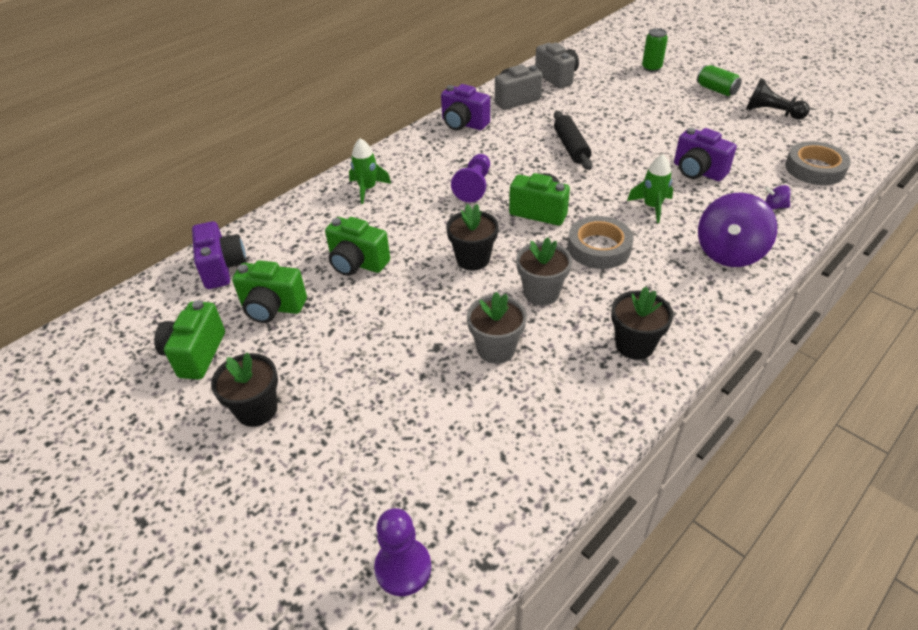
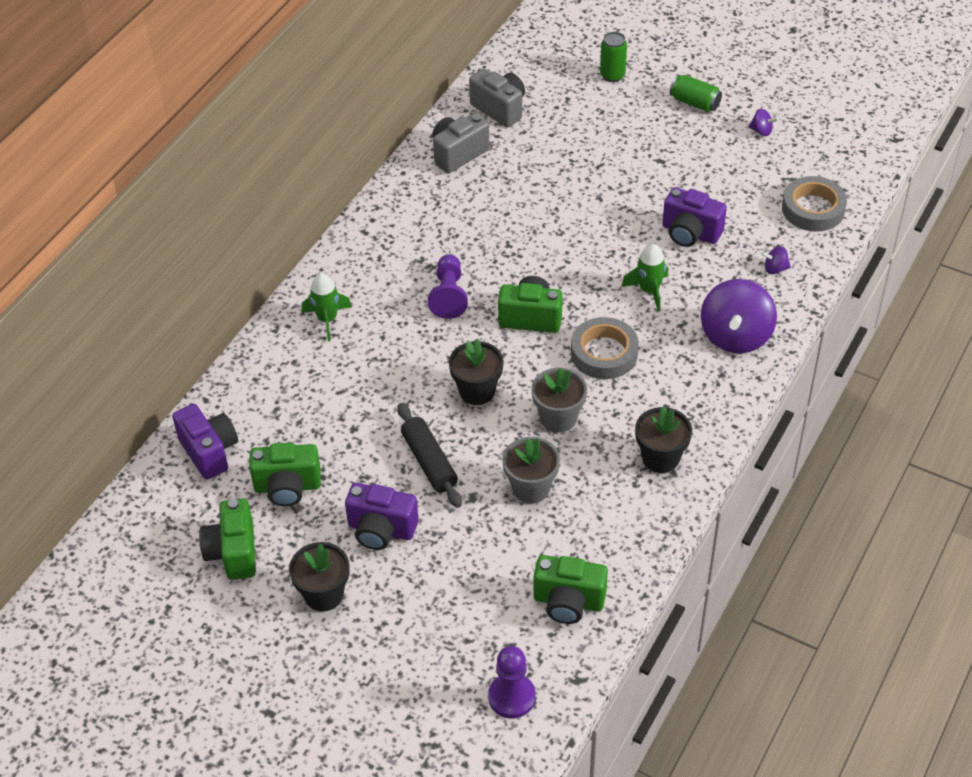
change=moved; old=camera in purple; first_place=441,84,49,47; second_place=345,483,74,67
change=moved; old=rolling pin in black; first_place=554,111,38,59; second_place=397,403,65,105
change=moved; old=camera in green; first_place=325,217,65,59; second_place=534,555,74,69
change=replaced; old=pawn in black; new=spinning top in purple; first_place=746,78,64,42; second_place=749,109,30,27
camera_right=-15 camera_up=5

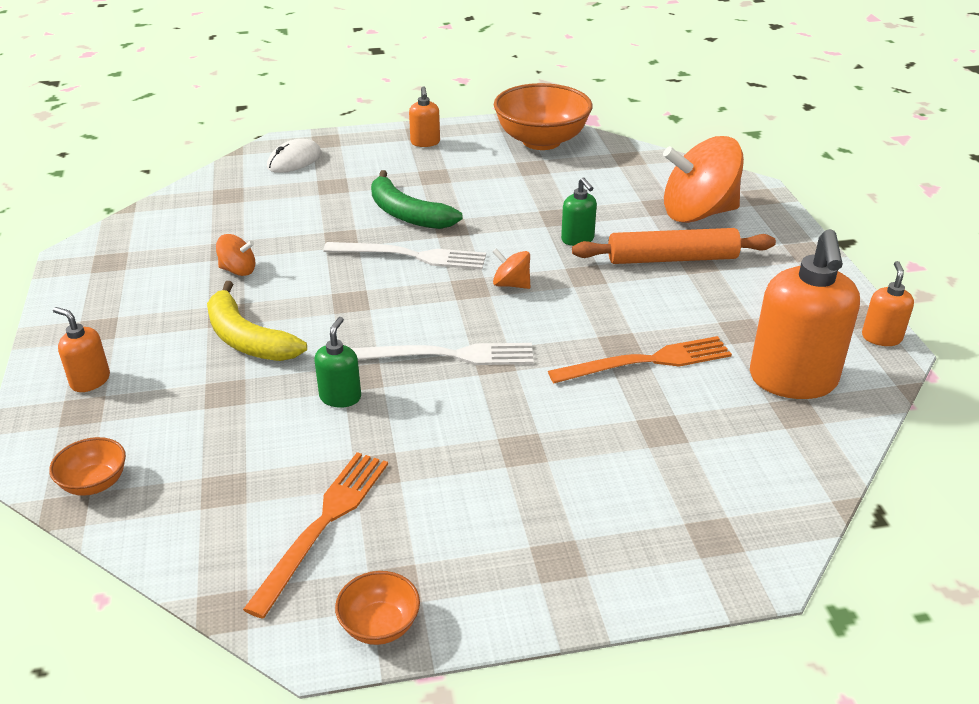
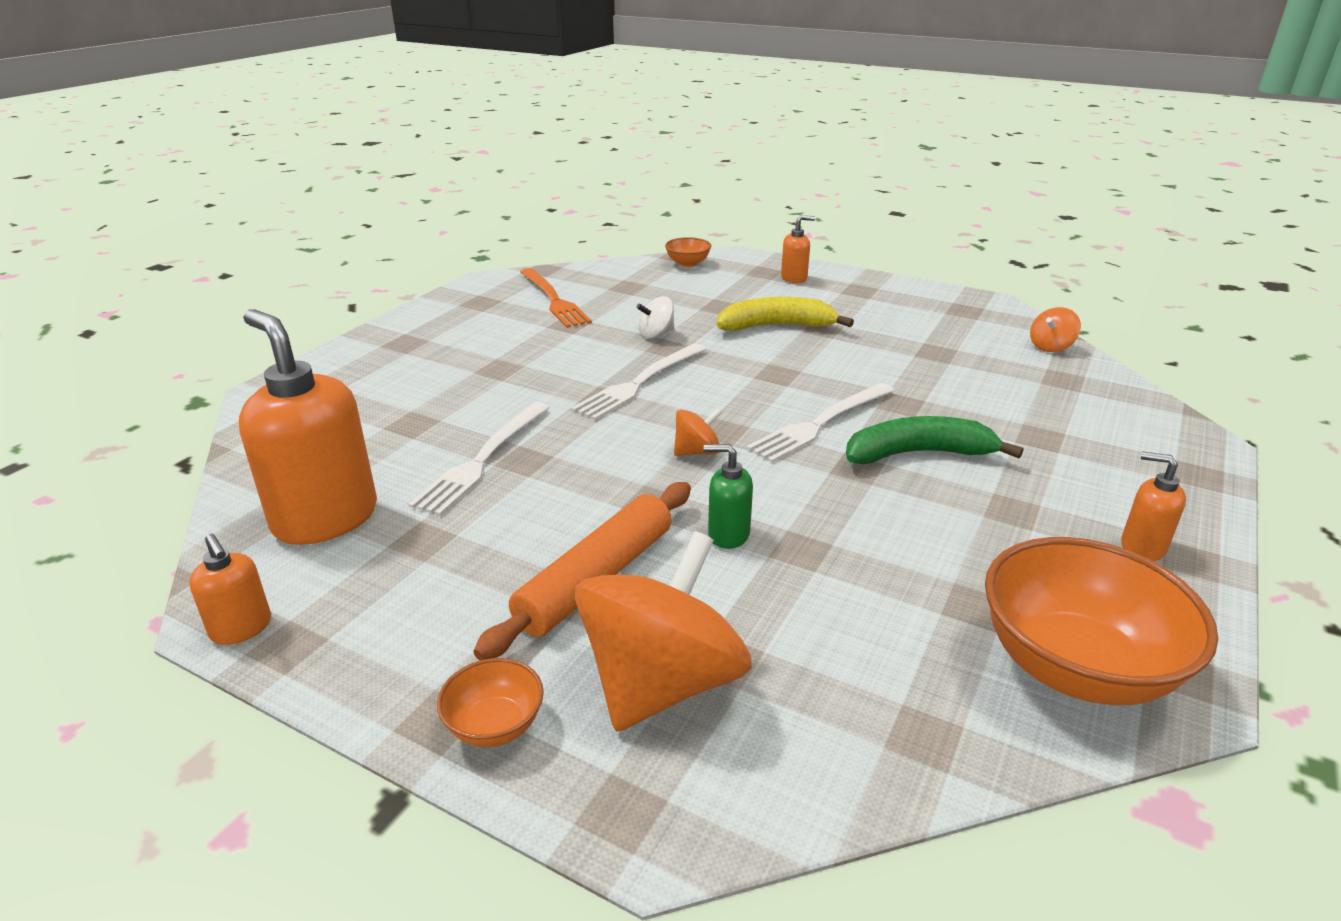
change=recoloured; old=fork in orange; new=fork in white; first_place=548,336,184,47; second_place=408,402,142,114
change=moved; old=bowl in orange; first_place=335,571,85,74; second_place=437,658,107,89
change=replaced; old=soap dispenser in green; new=spinning top in white; first_place=314,317,47,91; second_place=637,296,38,43
change=moved; old=spinning top in orange; first_place=216,234,39,42; second_place=1030,307,51,45
change=removed; old=mouse in white; first_place=267,139,55,34
camera_right=130 camera_up=-5

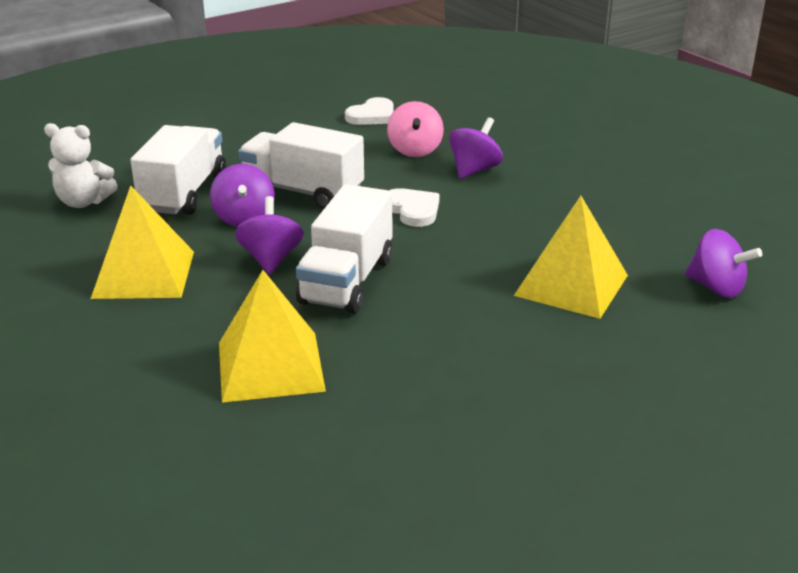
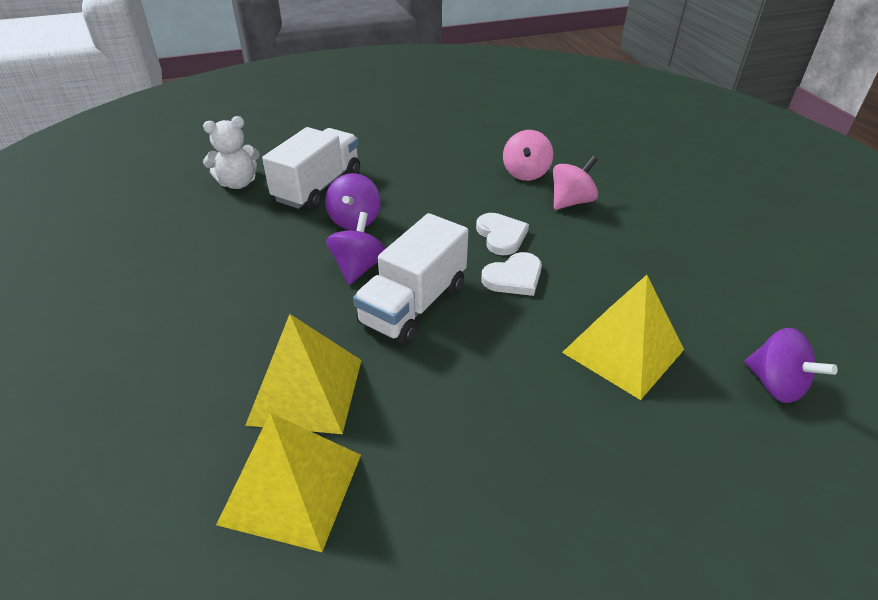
change=turned; old=teddy bear in white; first_place=44,123,74,85; second_place=203,116,57,73; degrees=-45
change=moved; old=pyramid in yellow; first_place=91,185,103,114; second_place=216,413,145,139
change=moved; old=heart in white; first_place=345,97,48,28; second_place=481,252,61,44
change=recoloured; old=spinning top in purple; new=spinning top in pink; first_place=449,117,54,62; second_place=553,156,45,54
change=removed; old=truck in white; first_place=238,122,126,88
camera_right=15 camera_up=10

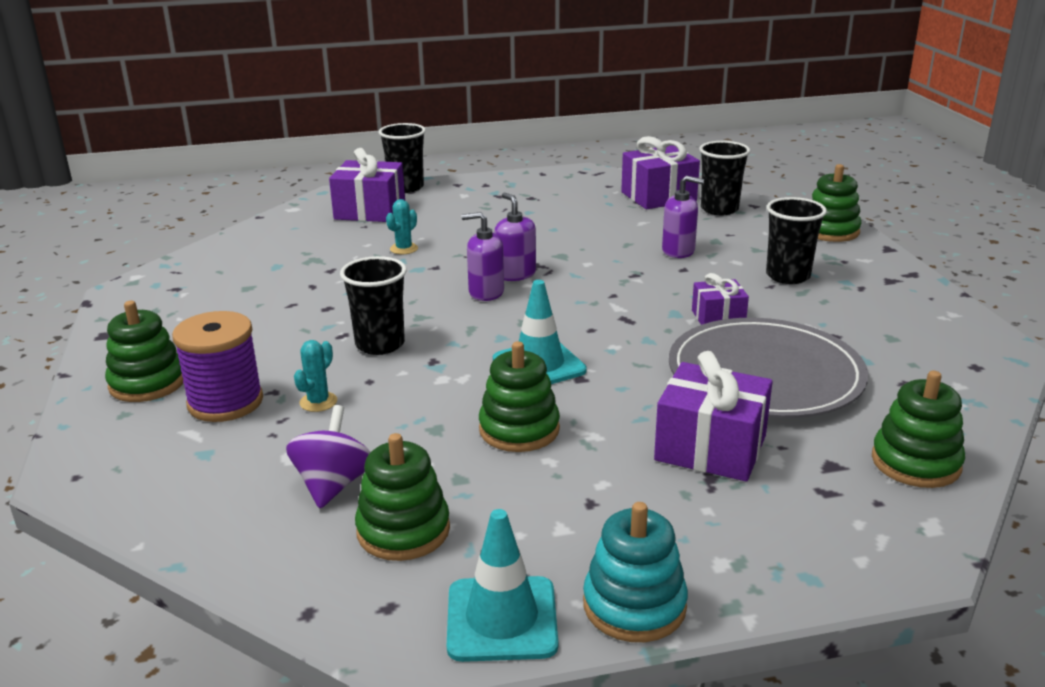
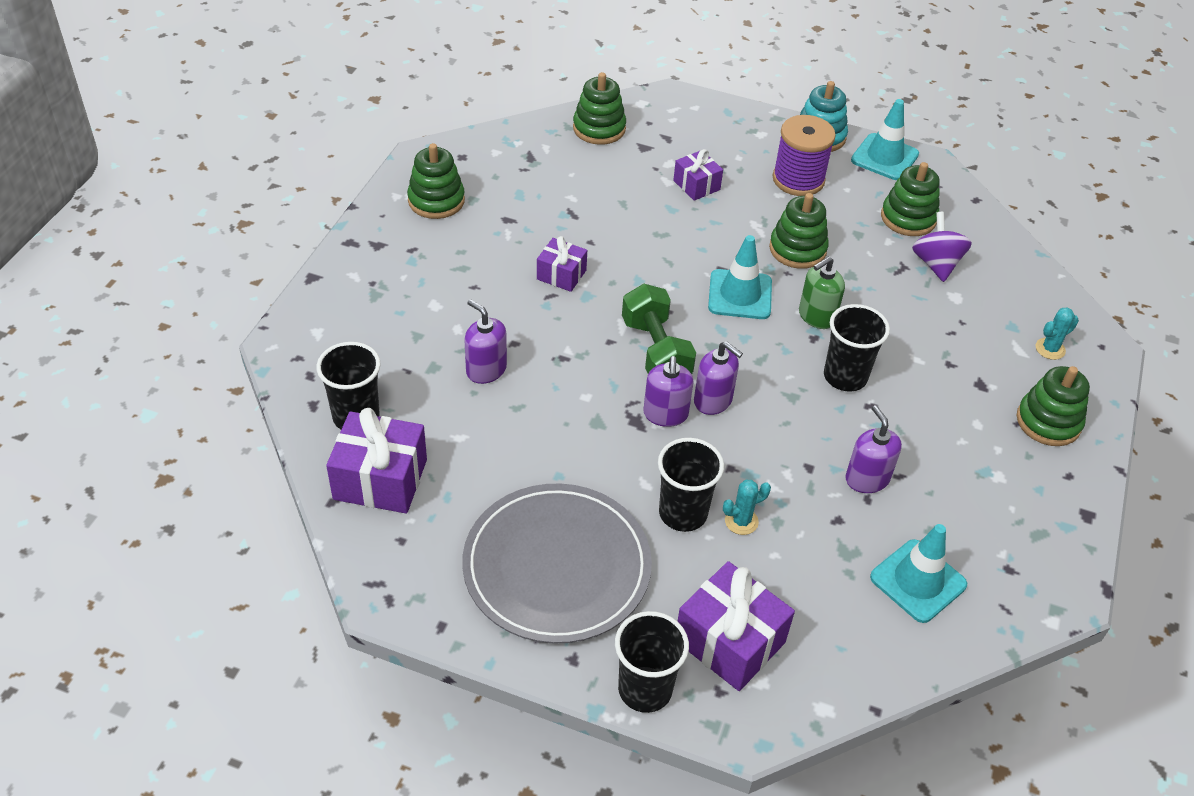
change=moved; old=stacking toy in green; first_place=812,164,50,78; second_place=407,143,58,76
change=moved; old=plate in grey; first_place=669,318,199,100; second_place=462,484,190,160
change=added; new=dumbbell in green; second_place=622,284,74,90
change=moved; old=cup in black; first_place=766,197,61,87; second_place=658,438,66,94
change=resized; old=gift in purple; first_place=654,351,119,130; second_place=673,149,50,52; factor=0.58
change=moved; old=spool in purple; first_place=172,311,91,111; second_place=773,115,63,81
change=added; new=soap dispenser in green; second_place=799,256,46,73
change=added; new=soap dispenser in purple; second_place=845,405,57,88
change=added; new=traffic cone in turquoise; second_place=870,524,97,99
change=turned; old=spinning top in purple; first_place=286,405,85,103; second_place=912,212,60,70; degrees=135
change=moved; old=cactus in turquoise; first_place=294,340,43,72; second_place=1036,307,43,53
camera_right=-150 camera_up=20

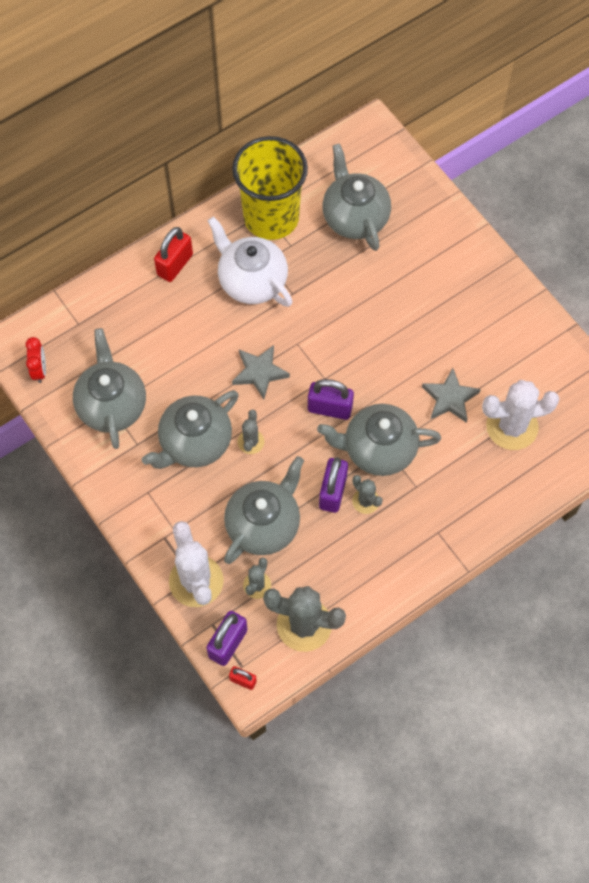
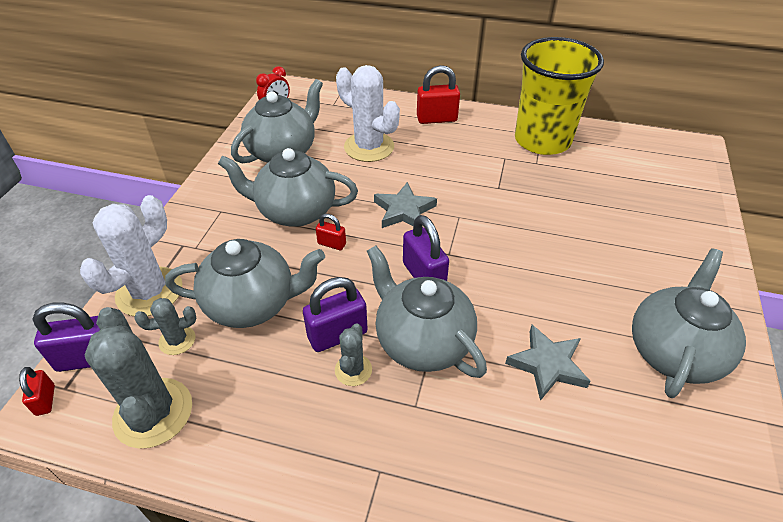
change=replaced; old=cactus in grey; new=padlock in red; first_place=238,410,26,44; second_place=316,214,30,36
change=moved; old=cactus in white; first_place=482,380,78,70; second_place=336,65,64,97
change=moved; old=teapot in grey; first_place=322,143,69,108; second_place=632,248,114,150
change=removed; old=teapot in white; first_place=208,216,85,91
camera_right=50 camera_up=-20

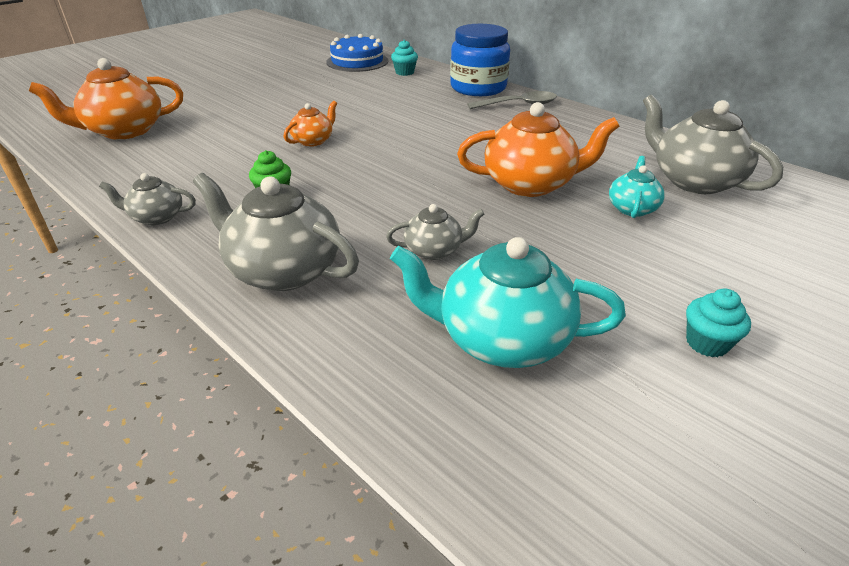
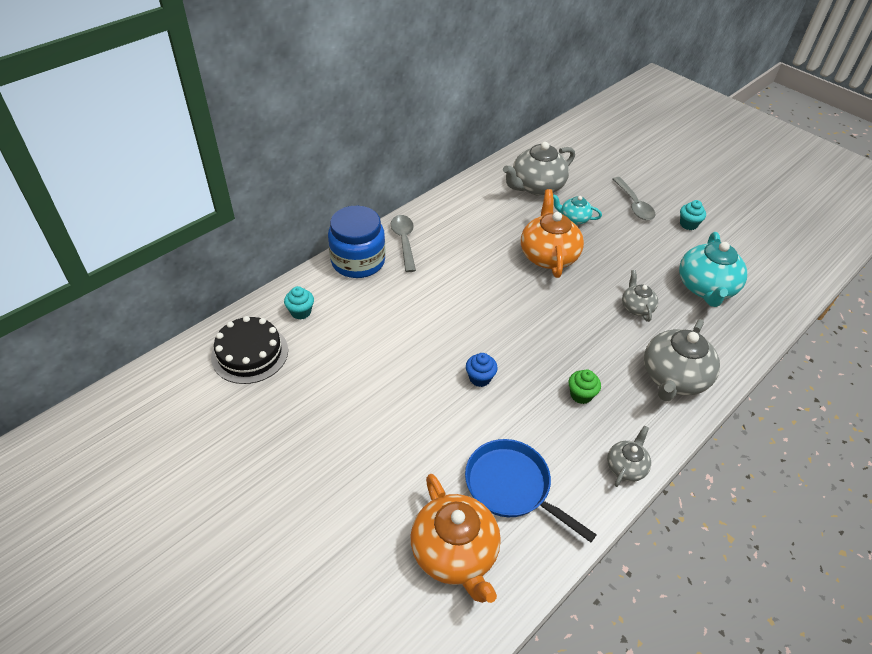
change=recoloured; old=cake in blue; new=cake in black; first_place=326,34,62,38; second_place=211,316,77,68
change=added; new=pan in blue; second_place=465,439,132,103
change=replaced; old=teapot in orange; new=cupcake in blue; first_place=284,100,53,47; second_place=466,353,32,34
change=turned; old=teapot in grey; first_place=99,173,97,52; second_place=607,425,44,62; degrees=-150
change=added; new=spoon in grey; second_place=613,177,43,43
camera_right=-90 camera_up=10

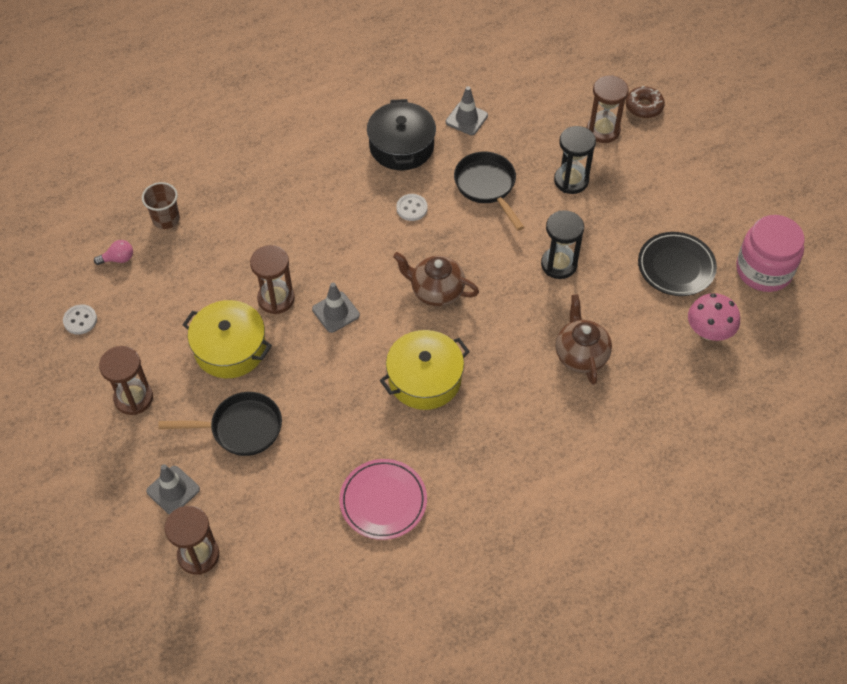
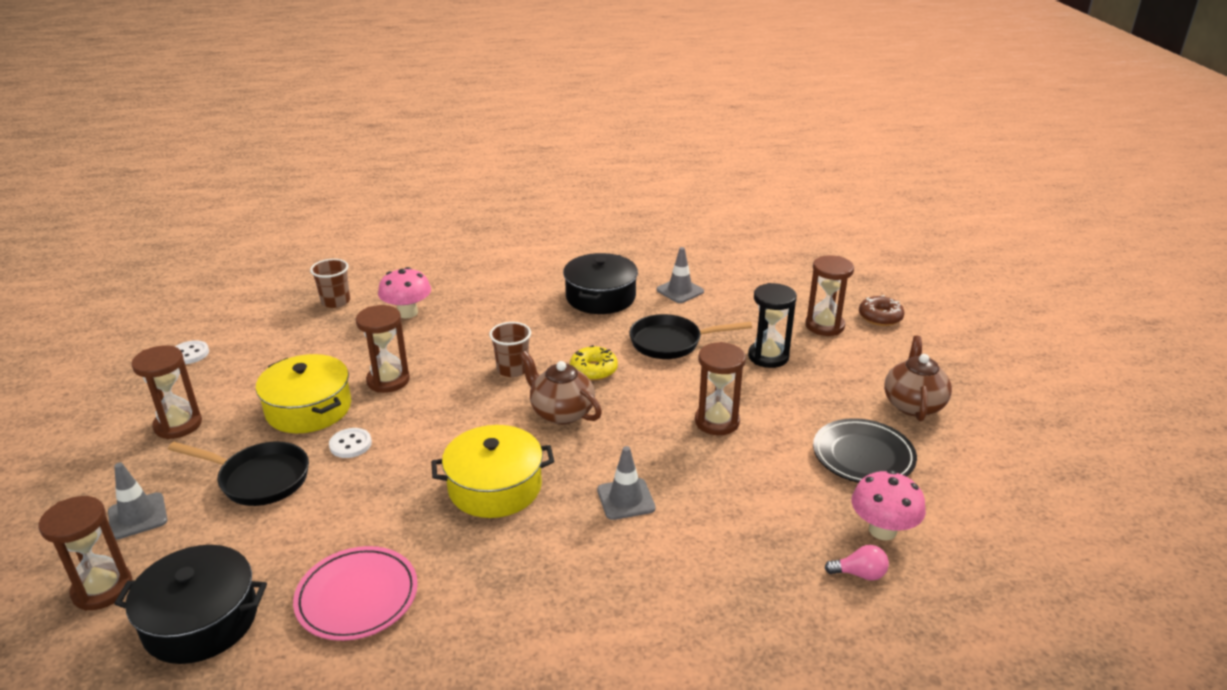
change=added; new=pot in black; second_place=114,545,153,119
change=moved; old=button in white; first_place=396,194,32,27; second_place=329,428,43,30
change=added; new=mushroom in pink; second_place=378,267,53,51
change=added; new=cup in brown; second_place=489,322,42,55
change=added; new=donut in yellow; second_place=570,345,48,36
change=moved; old=traffic cone in grey; first_place=312,283,48,50; second_place=597,446,58,74
change=turned; old=pan in black; first_place=454,152,70,79; second_place=629,314,123,45; degrees=-90
change=recoloured; old=hourglass in black; new=hourglass in brown; first_place=541,210,43,69; second_place=695,342,51,93
change=moved; old=light bulb in pink; first_place=94,240,39,25; second_place=825,545,64,36
change=moved; old=teapot in brown; first_place=556,294,56,90; second_place=884,336,68,85
change=removed; old=jar in pink; first_place=736,215,69,77
camera_right=20 camera_up=-25

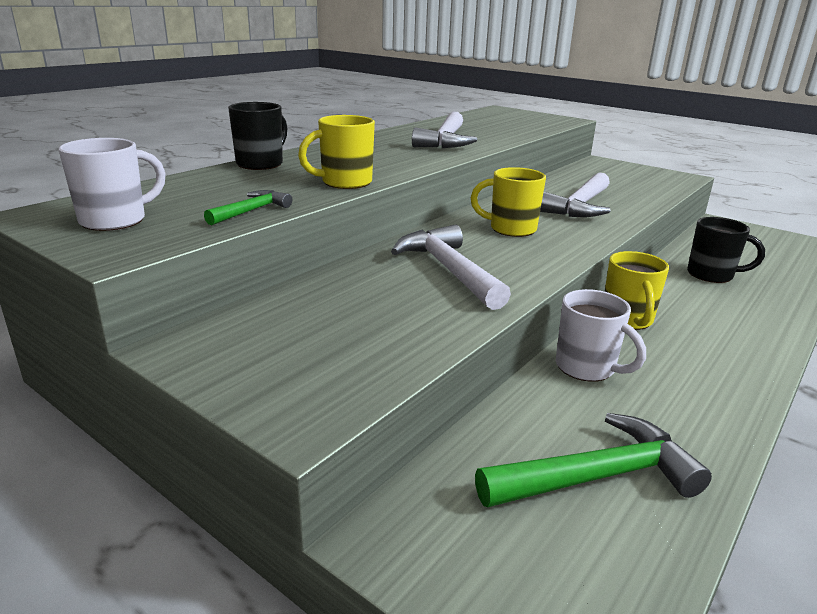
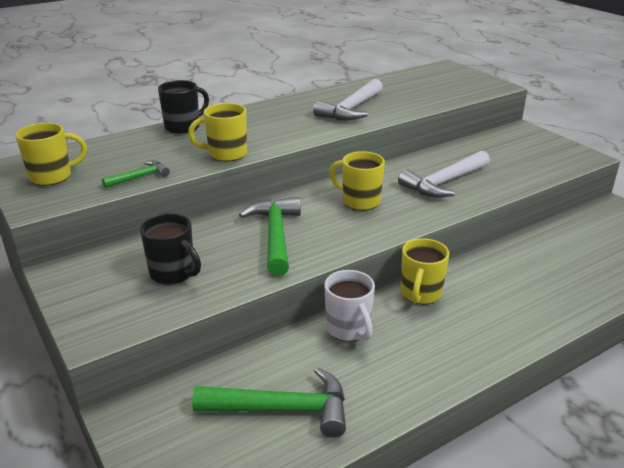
change=recoloured; old=mug in white; new=mug in yellow; first_place=59,138,107,93; second_place=15,123,72,63
change=moved; old=mug in black; first_place=687,217,78,66; second_place=140,213,61,72
change=recoloured; old=hammer in white; new=hammer in green; first_place=391,224,120,86; second_place=239,197,62,79
camera_right=20 camera_up=5

